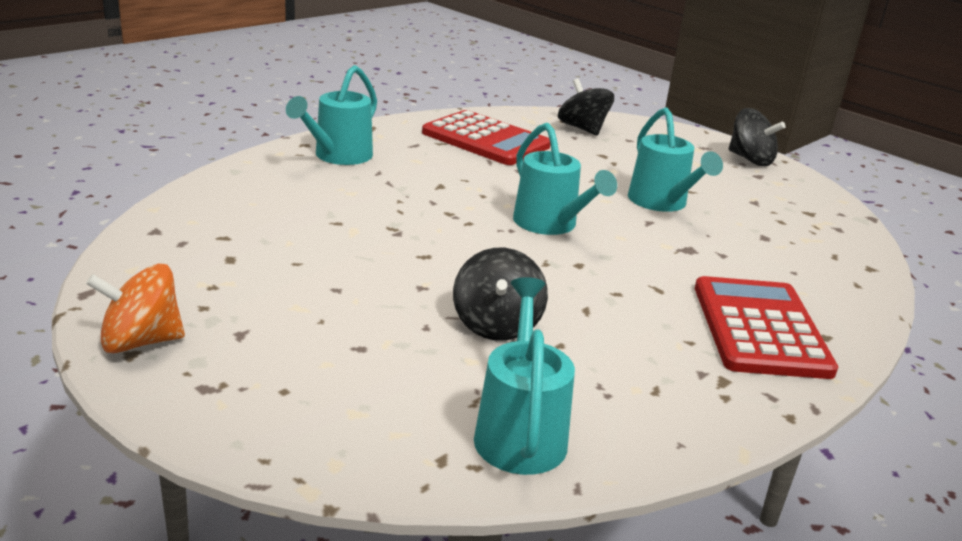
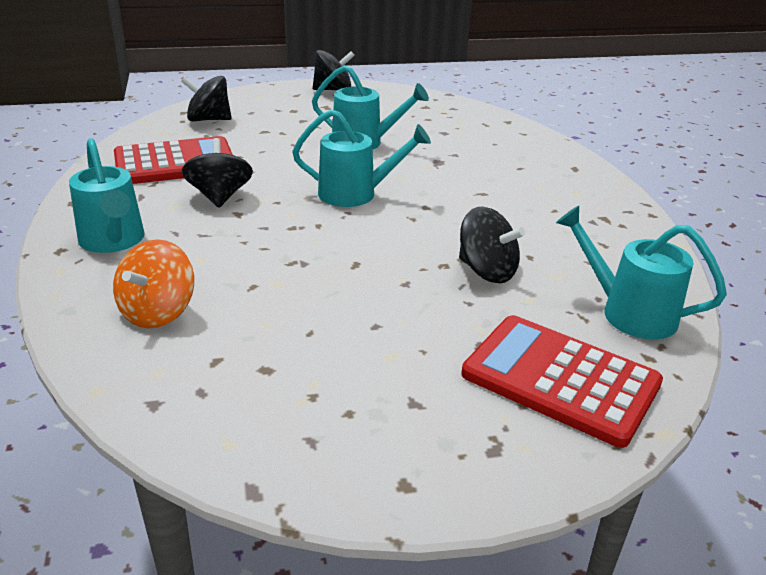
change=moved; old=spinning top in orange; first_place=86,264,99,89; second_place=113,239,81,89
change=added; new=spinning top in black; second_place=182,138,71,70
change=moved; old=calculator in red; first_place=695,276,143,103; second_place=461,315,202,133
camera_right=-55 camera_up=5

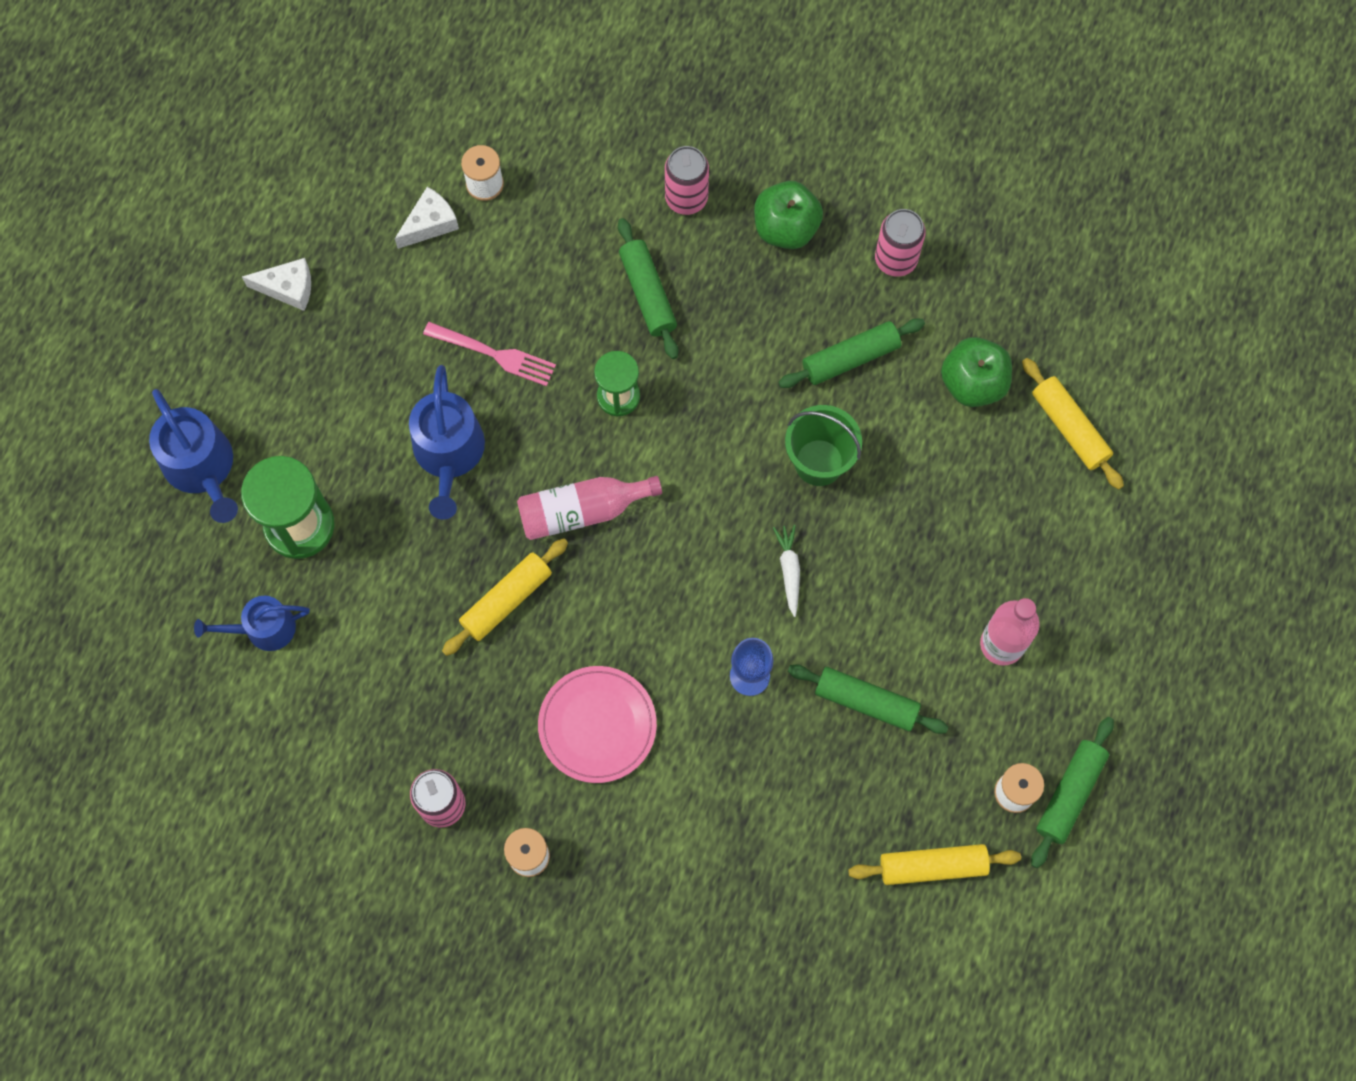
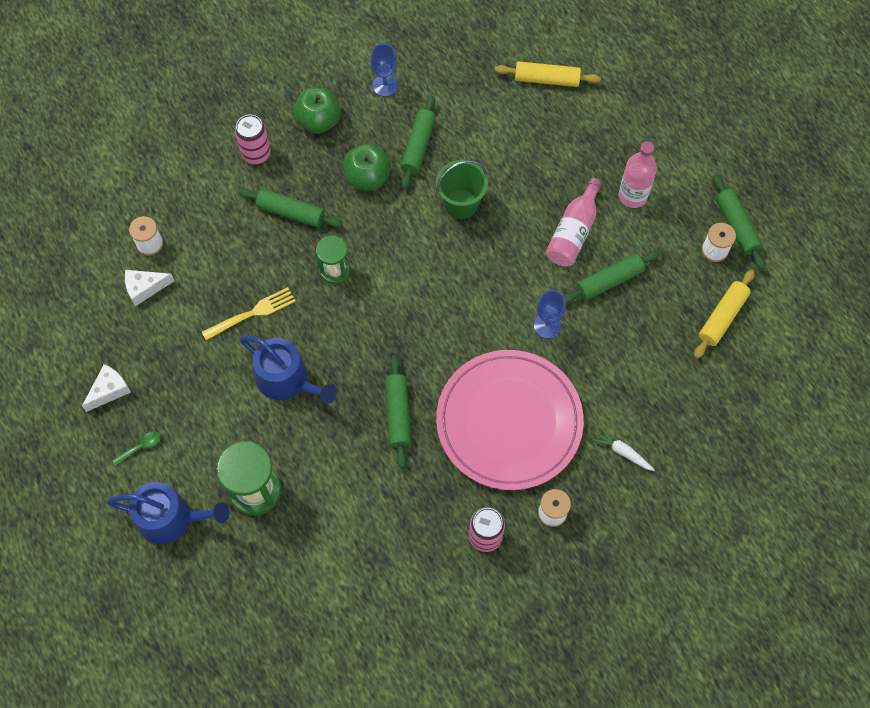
change=added; new=spoon in green; second_place=112,431,49,35
change=turned; old=cheese in white; first_place=395,187,64,62; second_place=125,270,49,36; degrees=-105
change=recoloured; old=fork in pink; new=fork in yellow; first_place=423,322,133,64; second_place=202,287,94,53
change=moved; old=apple in green; first_place=941,337,71,70; second_place=343,144,48,47
change=replaced; old=can in pink; new=goblet in blue; first_place=875,209,51,68; second_place=370,44,28,53
change=recoloured; old=rolling pin in yellow; new=rolling pin in green; first_place=442,538,126,118; second_place=385,355,26,113
change=resized; old=plate in pink; first_place=538,666,119,117; second_place=436,350,148,140; factor=1.77
change=moved; old=bottle in pink; first_place=517,476,145,64; second_place=546,178,56,88
change=moved; old=carrot in white; first_place=773,525,27,92; second_place=592,427,63,44
change=removed; old=watering can in blue; first_place=194,596,116,55
camera_right=-50 camera_up=-5

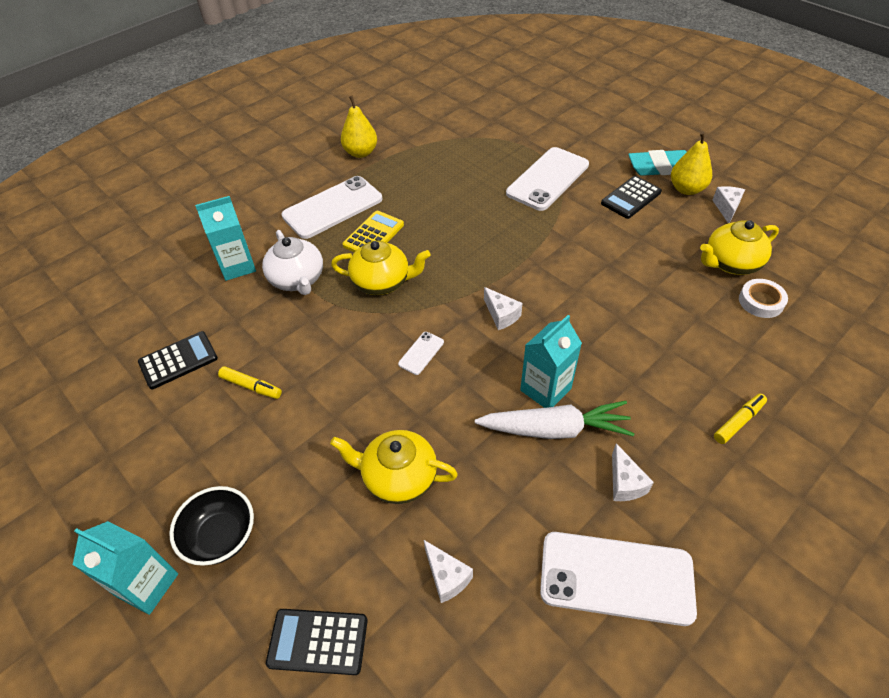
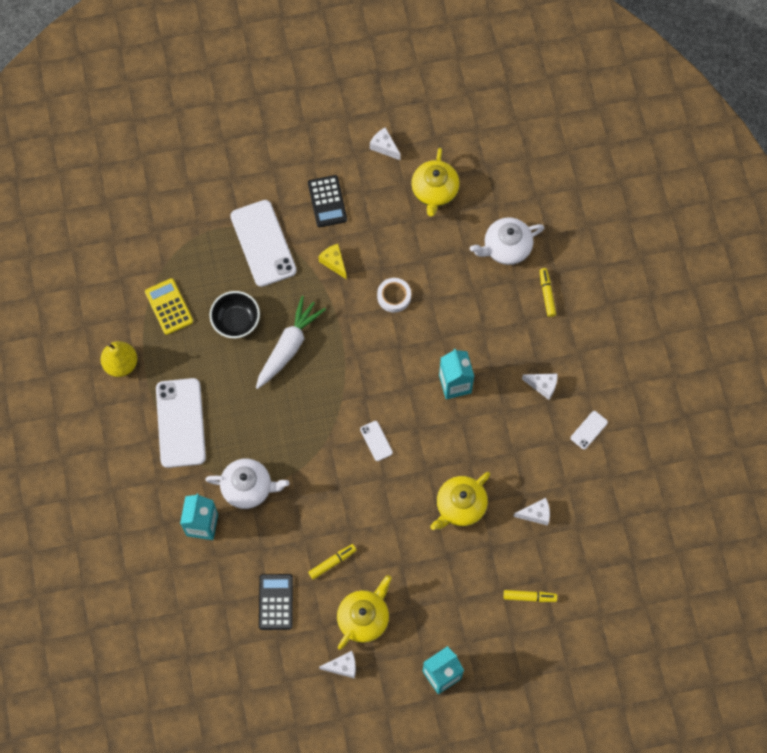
change=moved; old=calculator in yellow; first_place=343,211,61,41; second_place=145,278,48,57
change=moved; old=bowl in black; first_place=169,486,85,80; second_place=209,291,51,47
change=moved; old=carrot in white; first_place=475,401,160,38; second_place=256,296,70,93
change=added; new=cheese in yellow; second_place=318,244,29,35
change=moved; old=cheese in white; first_place=484,287,39,43; second_place=319,651,37,28
change=moved; old=teapot in yellow; first_place=331,240,100,55; second_place=337,575,55,75
change=moved; old=tape in white; first_place=739,279,49,39; second_place=377,278,34,35
change=added; new=teapot in white; second_place=470,217,74,48
change=replaced; old=calculator in black; new=marker in yellow; first_place=266,609,102,66; second_place=503,590,54,12
change=resized; old=phone in white; first_place=540,532,157,94; second_place=571,411,37,38; factor=0.44
change=removed; old=eraser in turquoise; first_place=628,150,58,26
change=removed; old=pear in yellow; first_place=671,131,41,64
camera_right=-60 camera_up=20

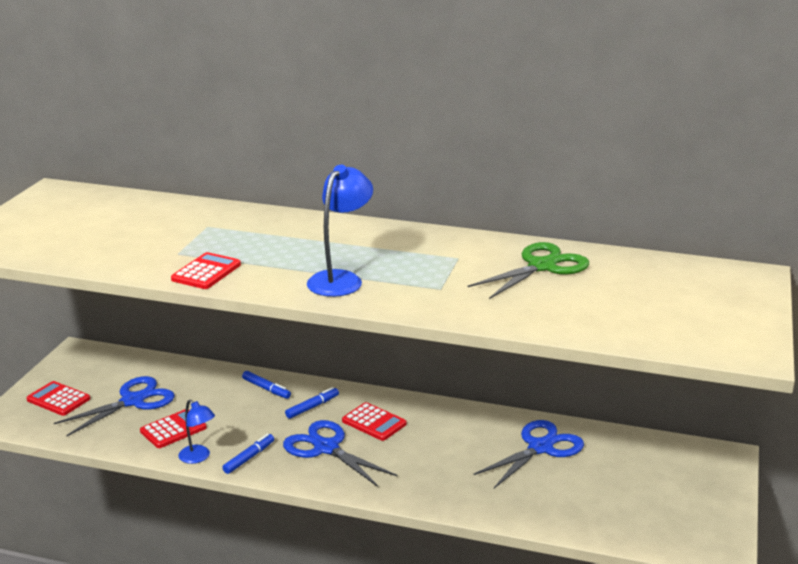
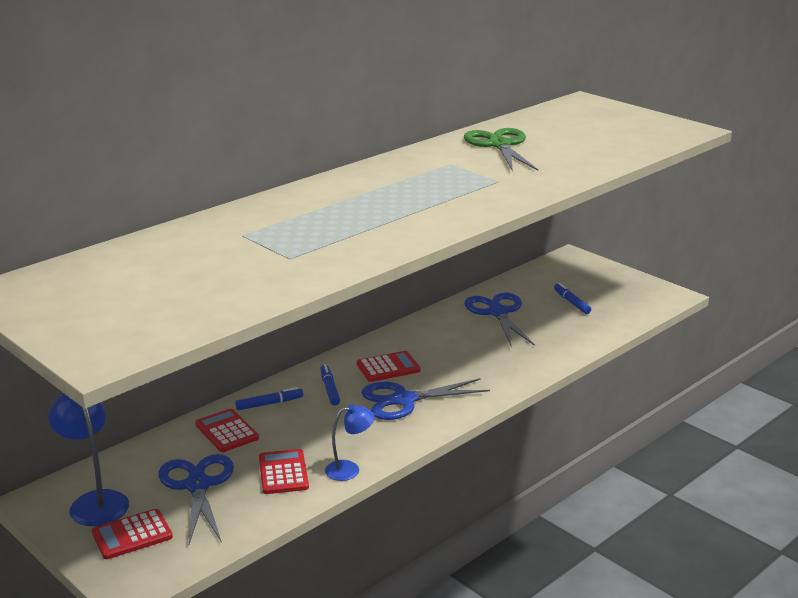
change=moved; old=lamp in blue; first_place=307,165,66,132; second_place=49,393,80,133
change=moved; old=calculator in red; first_place=171,252,70,37; second_place=195,409,64,43
change=moved; old=marker in blue; first_place=222,434,52,40; second_place=554,283,37,31
camera_right=-60 camera_up=0

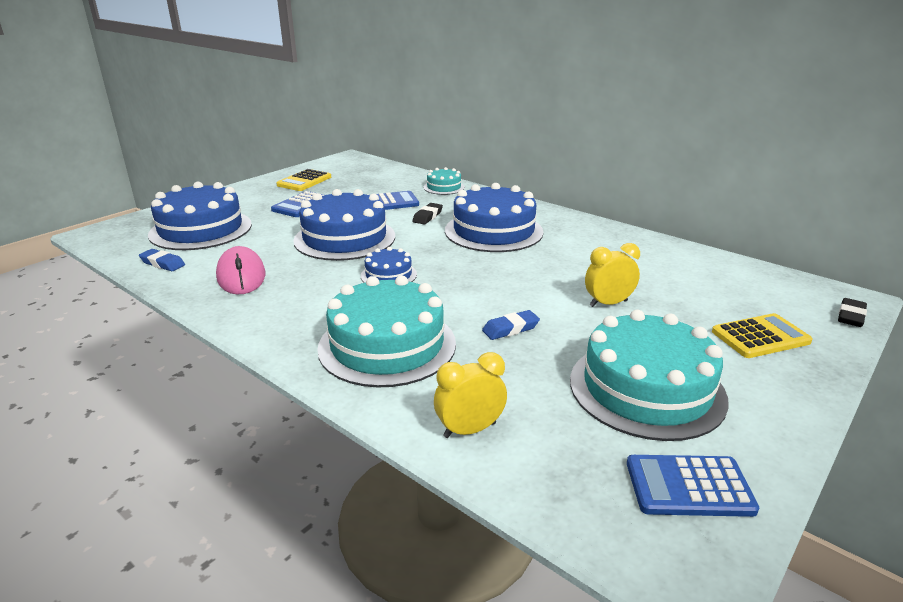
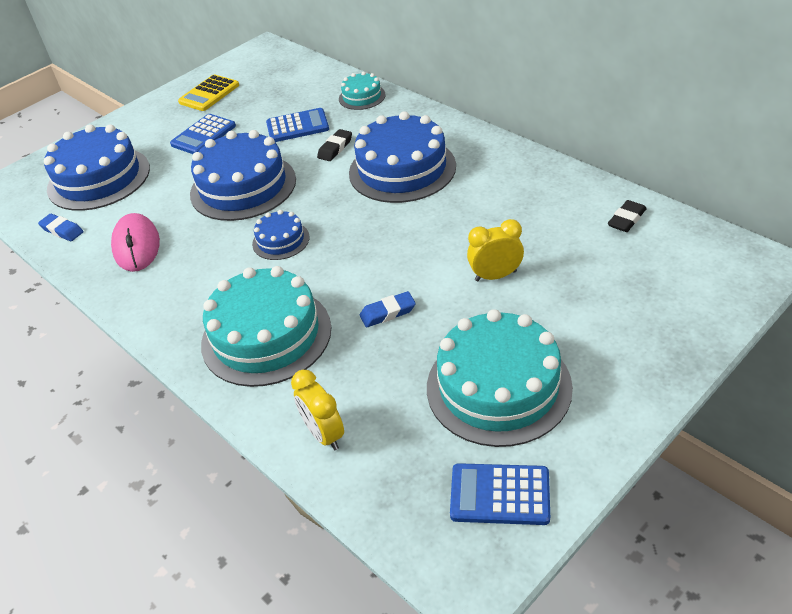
change=turned; old=clock in yellow; first_place=434,352,73,86; second_place=291,370,53,80; degrees=-105
change=moved; old=eraser in black; first_place=838,298,29,29; second_place=608,200,39,32
change=removed; old=calculator in yellow; first_place=712,313,101,45
camera_right=10 camera_up=15

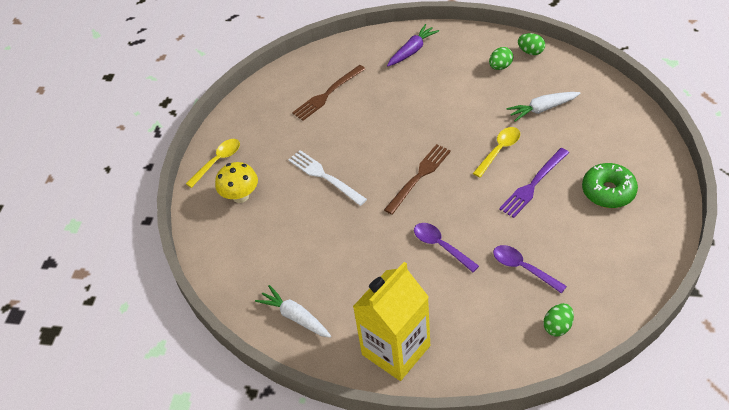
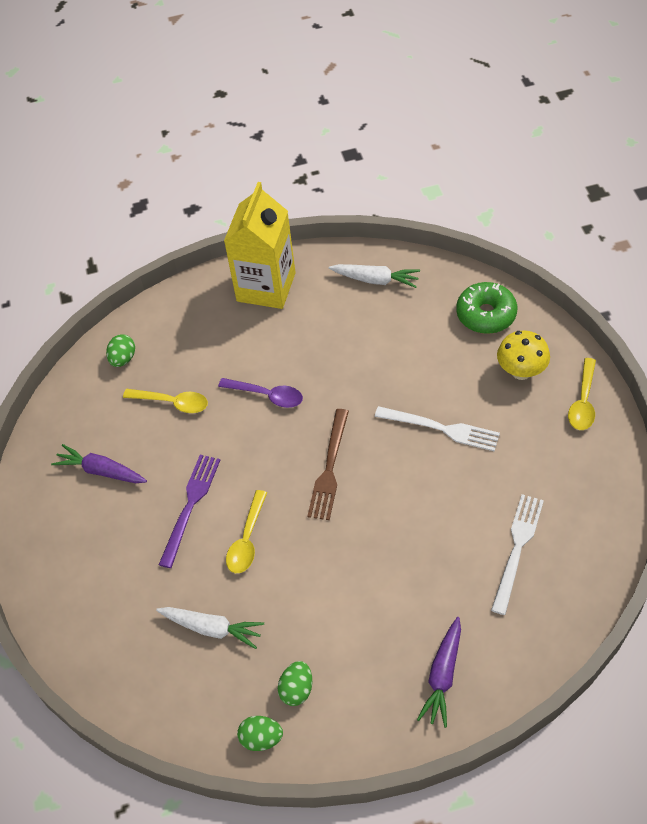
change=added; new=carrot in purple; second_place=51,444,96,39
change=recoloured; old=spoon in purple; new=spoon in yellow; first_place=493,245,74,48; second_place=123,389,85,24
change=turned; old=carrot in white; first_place=506,92,75,29; second_place=156,607,108,42; degrees=60
change=moved; old=donut in green; first_place=582,163,56,45; second_place=456,282,61,52
change=recoloured; old=fork in brown; new=fork in white; first_place=292,65,73,56; second_place=491,494,53,121
camera_right=155 camera_up=5

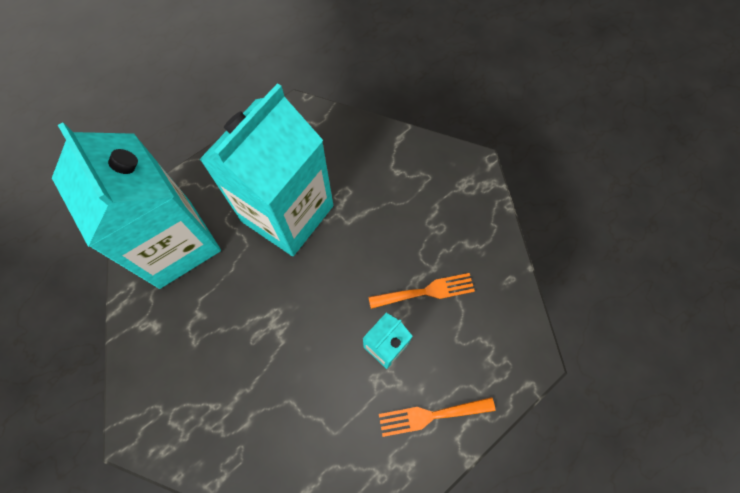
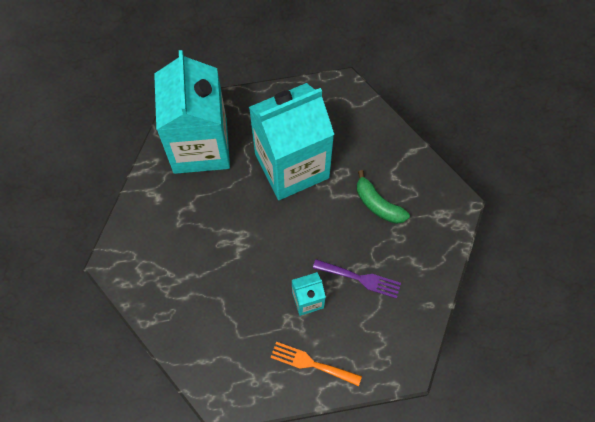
change=recoloured; old=fork in orange; new=fork in purple; first_place=368,273,107,36; second_place=313,259,88,40
change=added; new=banana in green; second_place=357,170,53,54
camera_right=30 camera_up=0

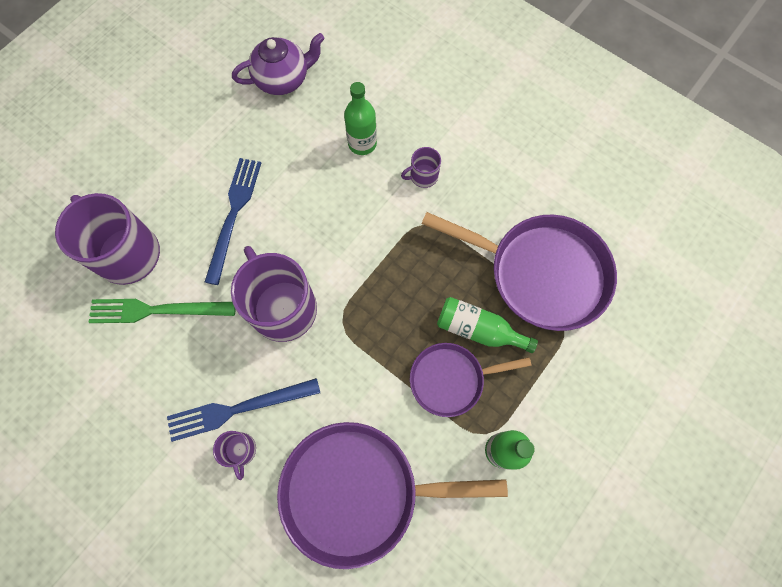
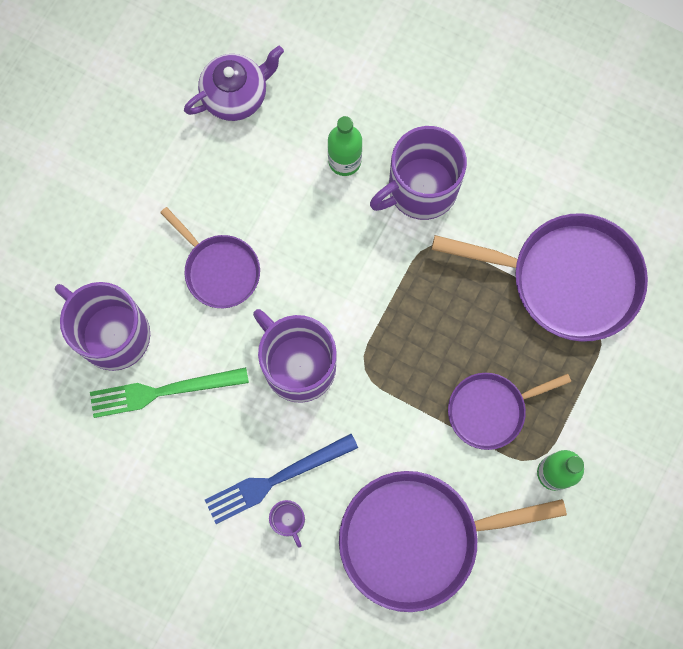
change=replaced; old=fork in blue; new=pan in purple; first_place=205,158,56,127; second_place=160,207,100,101
change=resized; old=mug in purple; first_place=401,147,40,41; second_place=370,126,97,94; factor=2.19
change=removed; old=bottle in green; first_place=437,297,101,56
camera_right=-10 camera_up=5

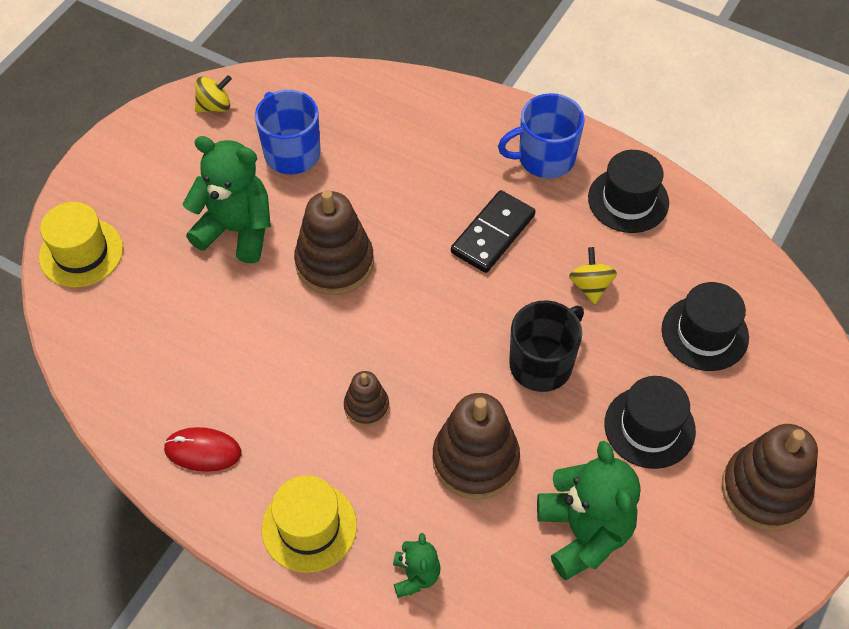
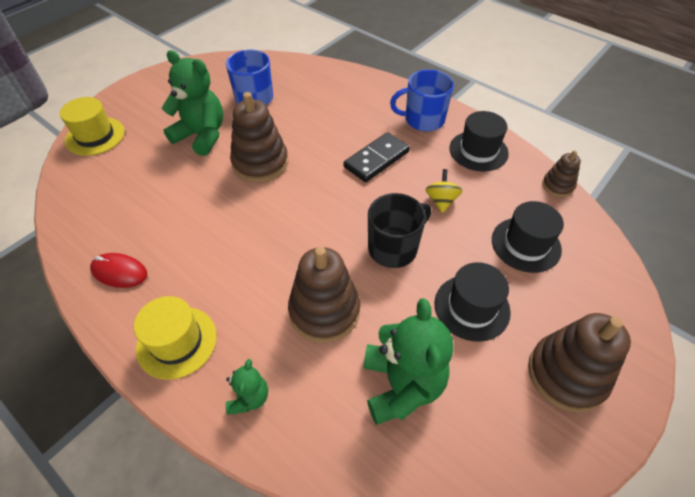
change=moved; old=stacking toy in brown; first_place=344,371,45,56; second_place=542,150,39,47
change=removed; old=spinning top in yellow; first_place=195,75,37,37
camera_right=10 camera_up=-5

